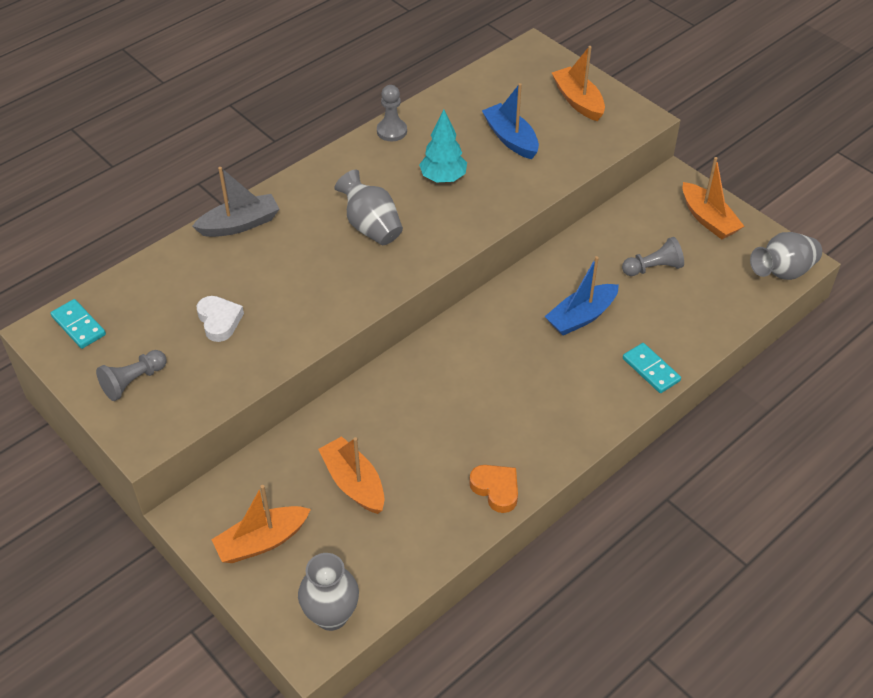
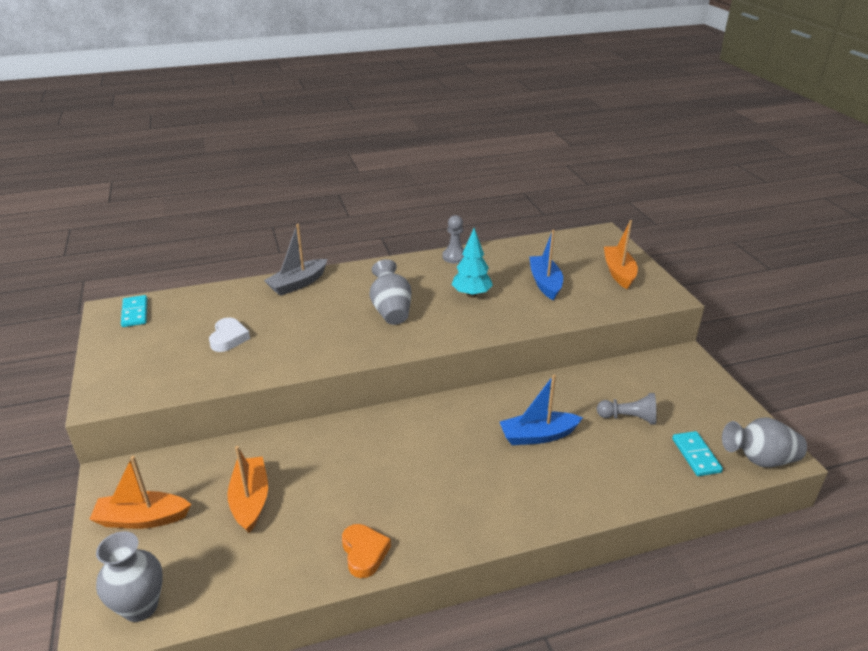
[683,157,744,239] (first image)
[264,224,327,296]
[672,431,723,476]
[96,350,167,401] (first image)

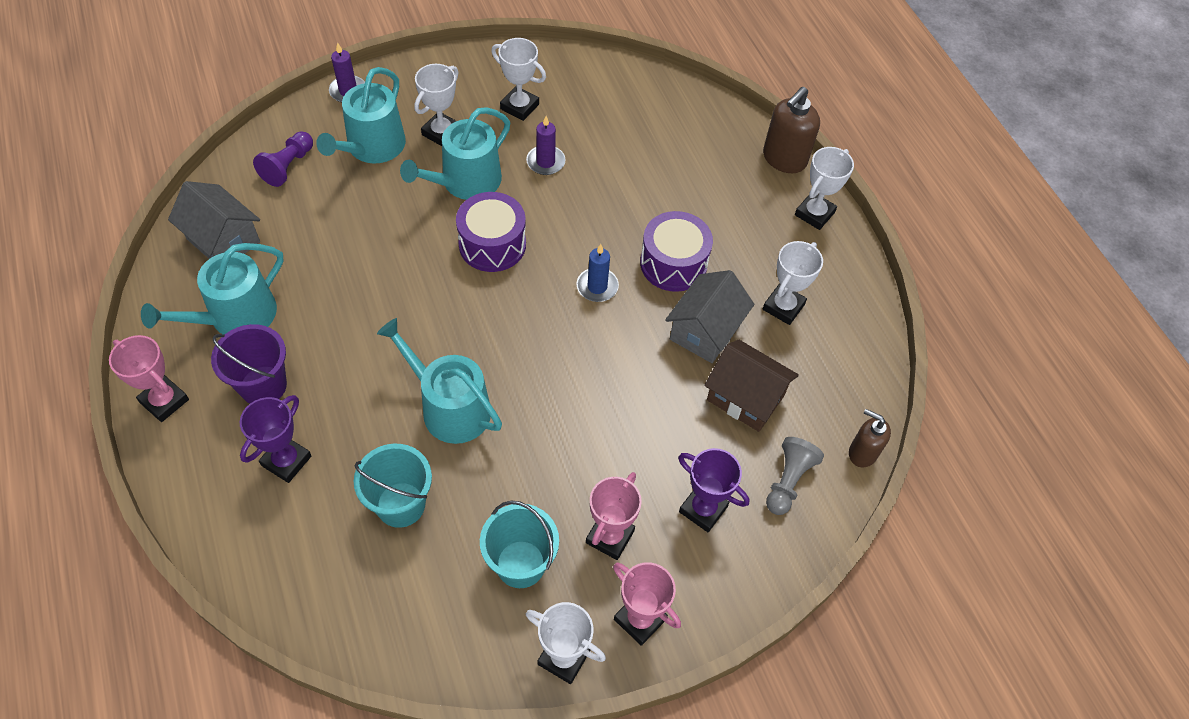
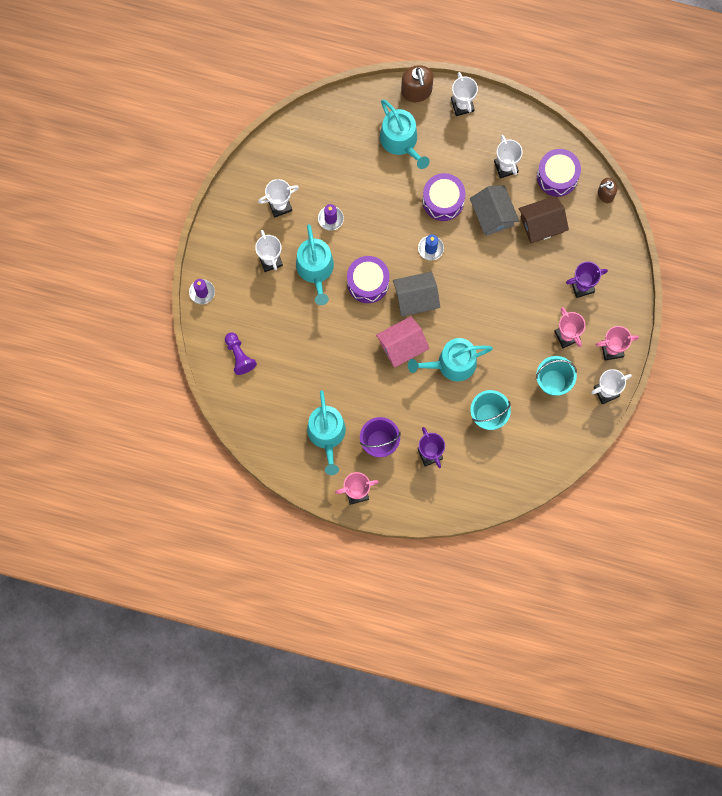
[380,99,430,169]
[393,272,440,316]
[766,437,824,515] (first image)
[537,149,581,197]
[376,316,430,368]

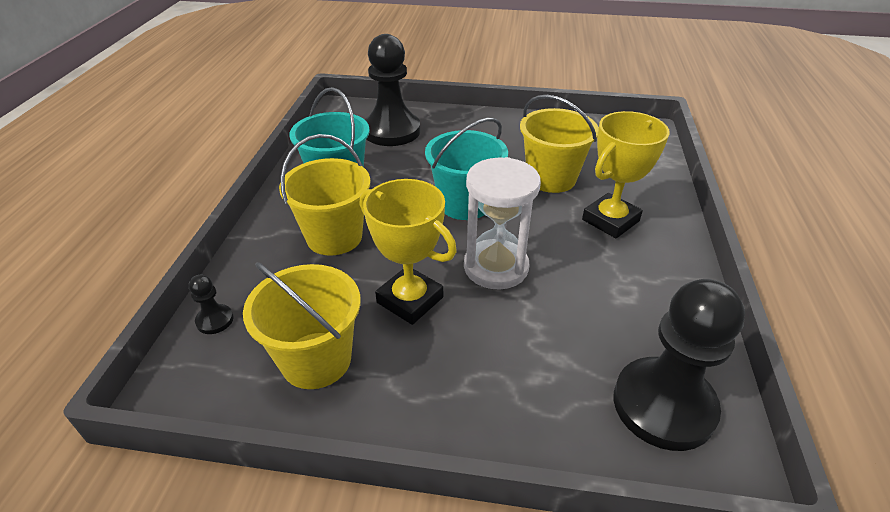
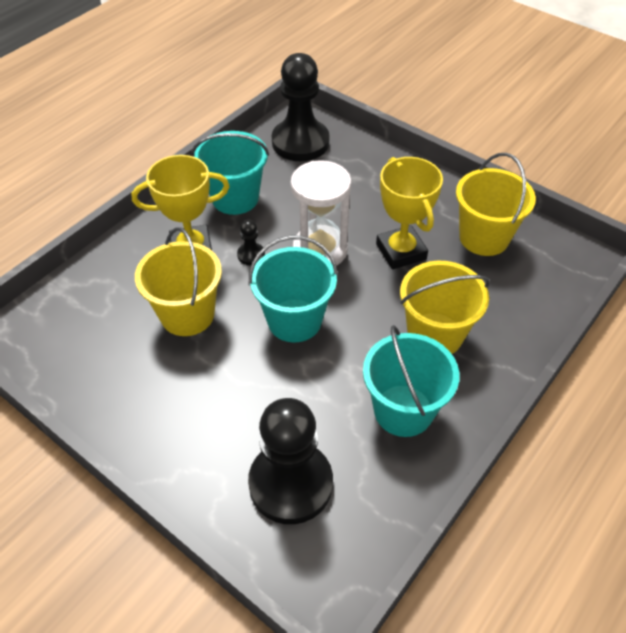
[237,220,265,265]
[192,131,269,215]

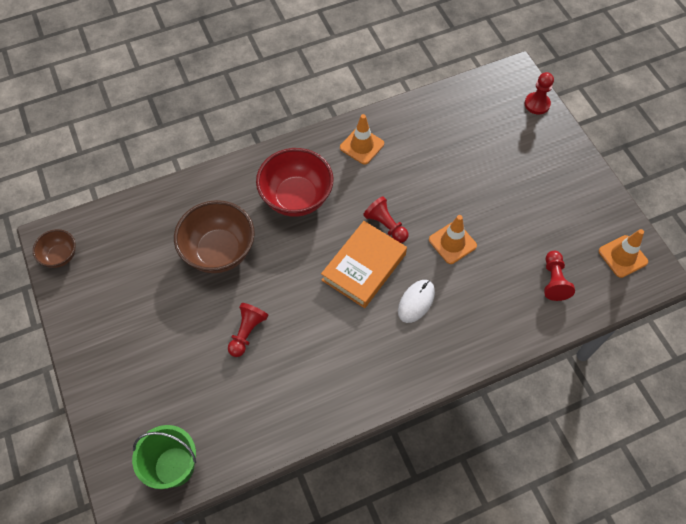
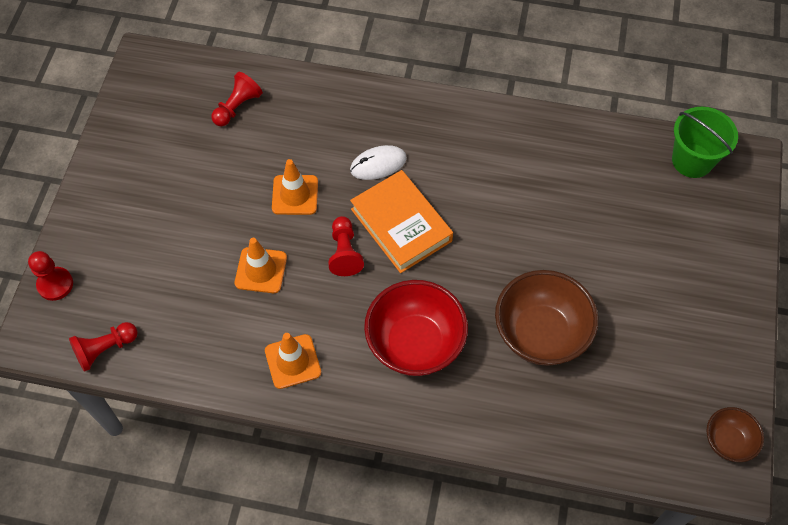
[350,170,453,273]
[235,238,287,293]
[69,322,138,372]

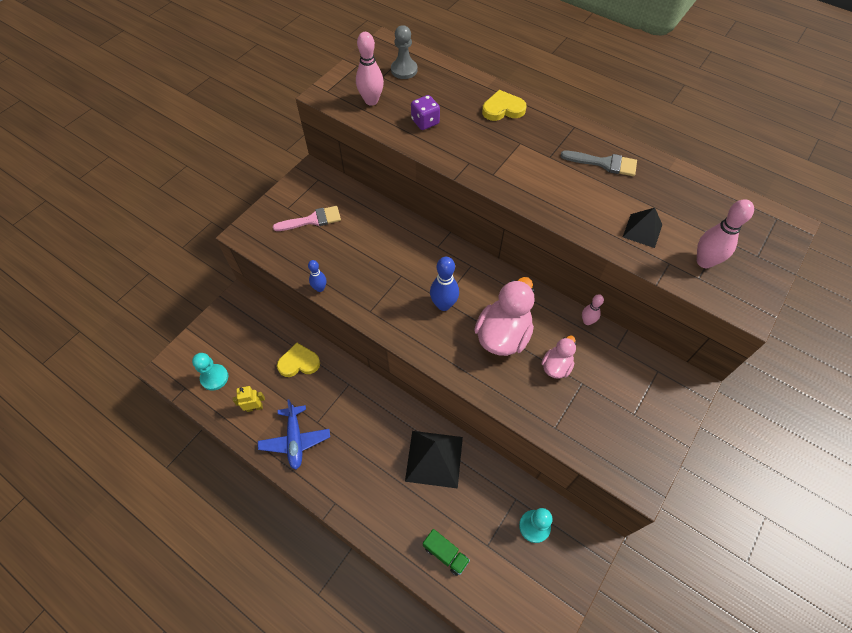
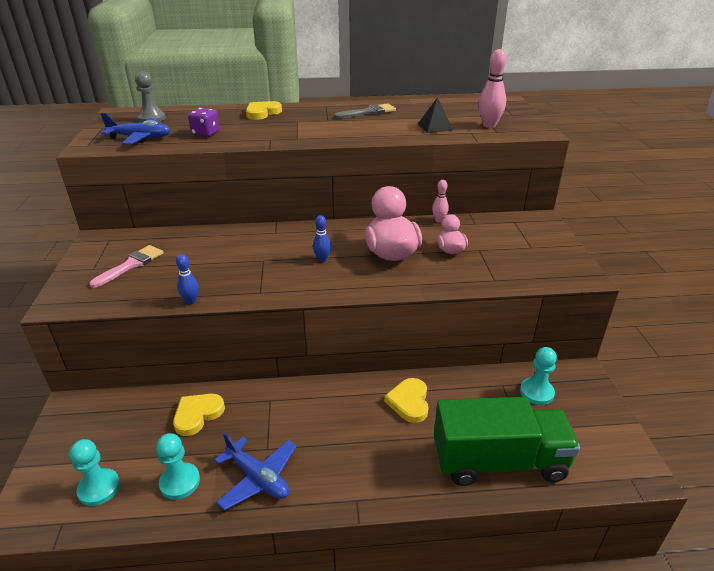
[101,113,171,145]
[313,215,331,262]
[156,433,200,500]
[384,378,429,423]
[434,397,580,486]

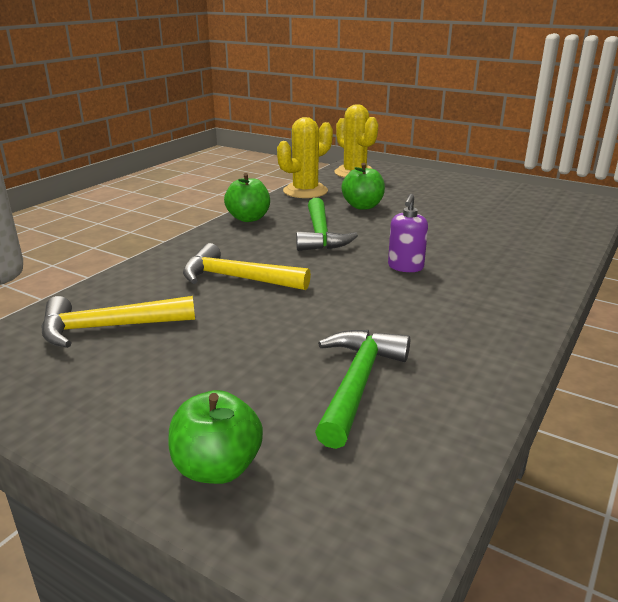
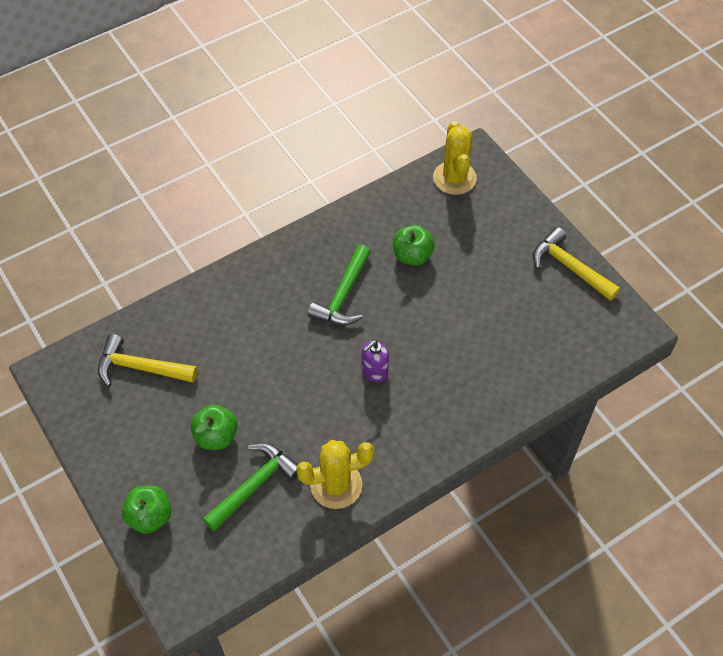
[296,440,374,509]
[191,405,237,450]
[533,227,620,301]

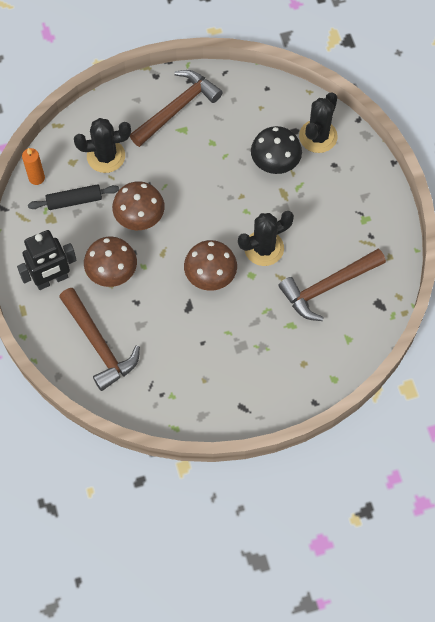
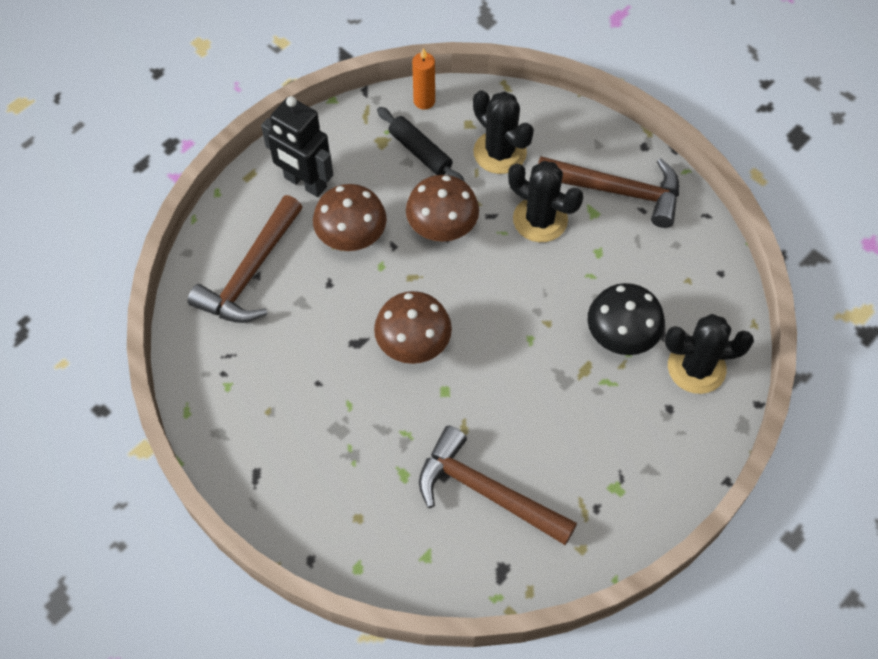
[508,161,583,242]

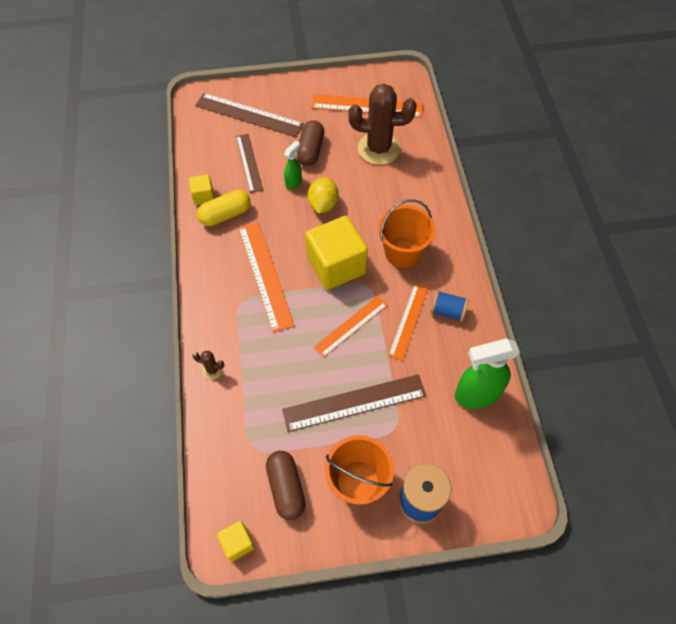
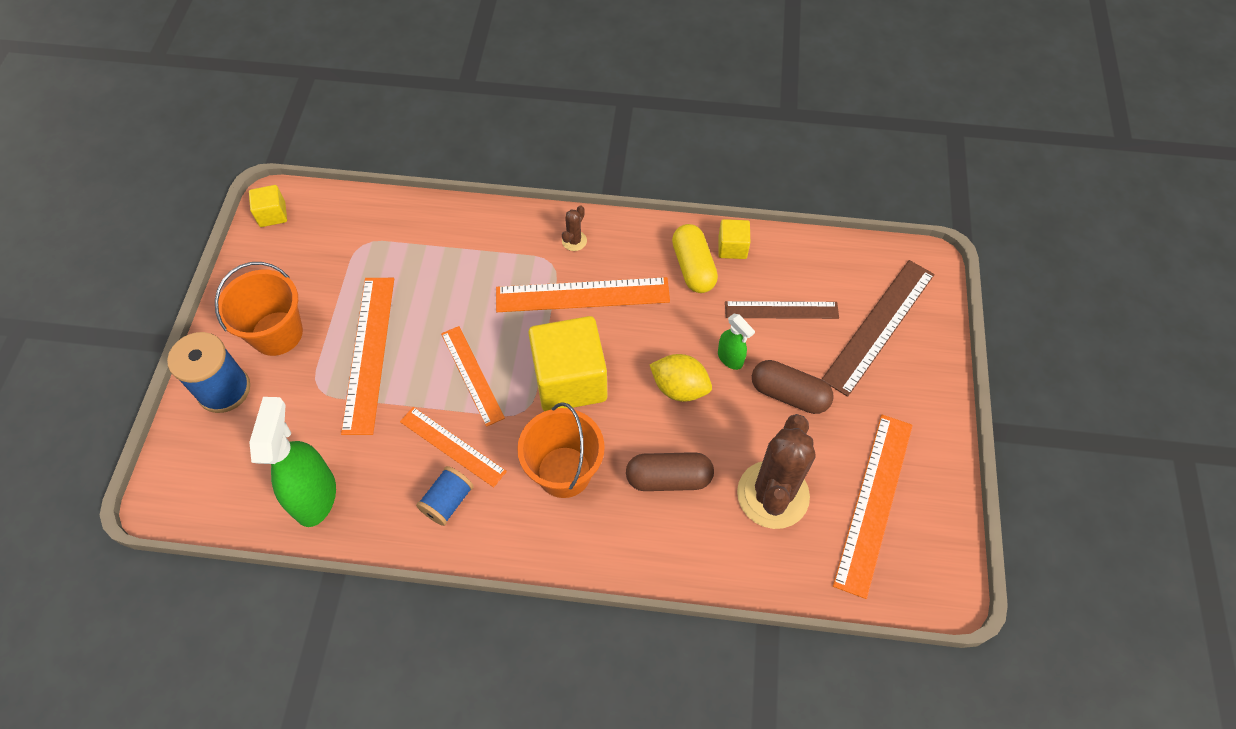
[562,205,587,251]
[341,278,394,435]
[626,452,714,491]

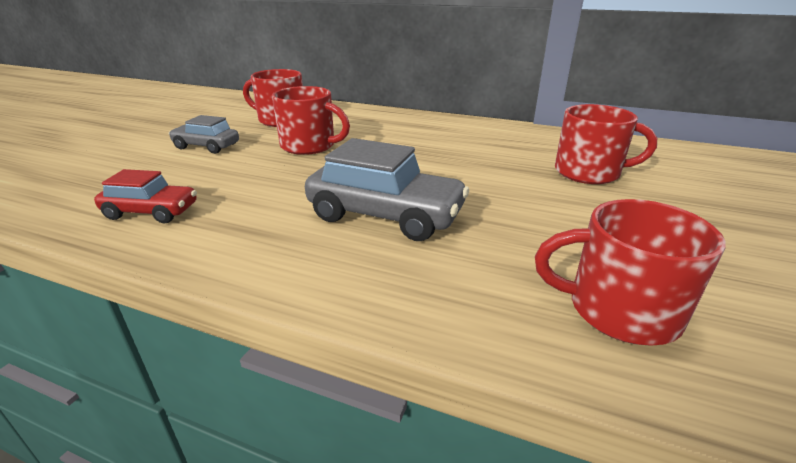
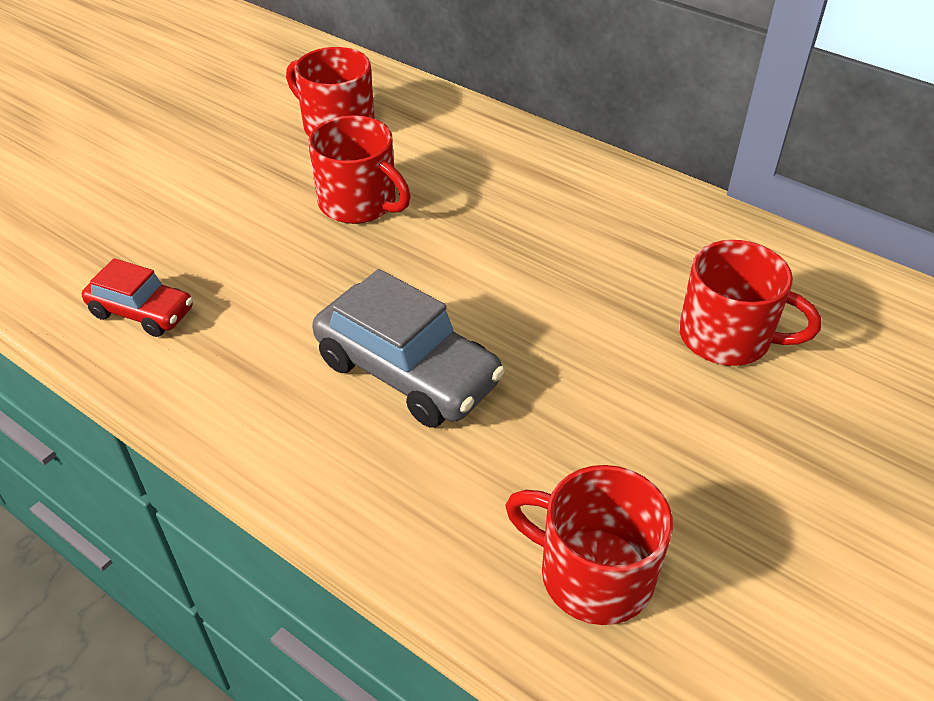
[169,115,239,154] (first image)

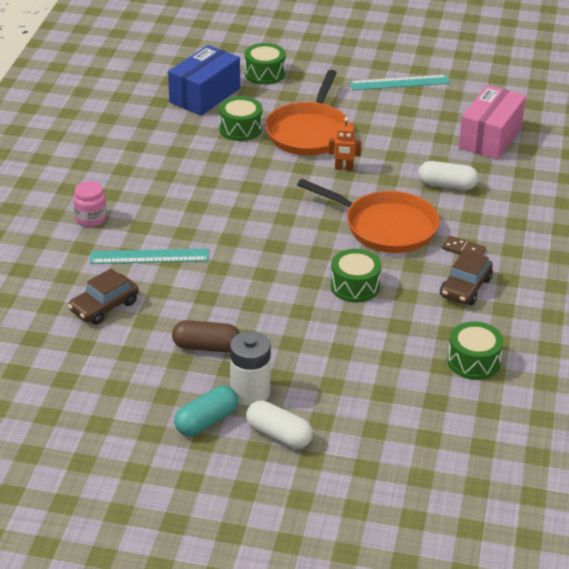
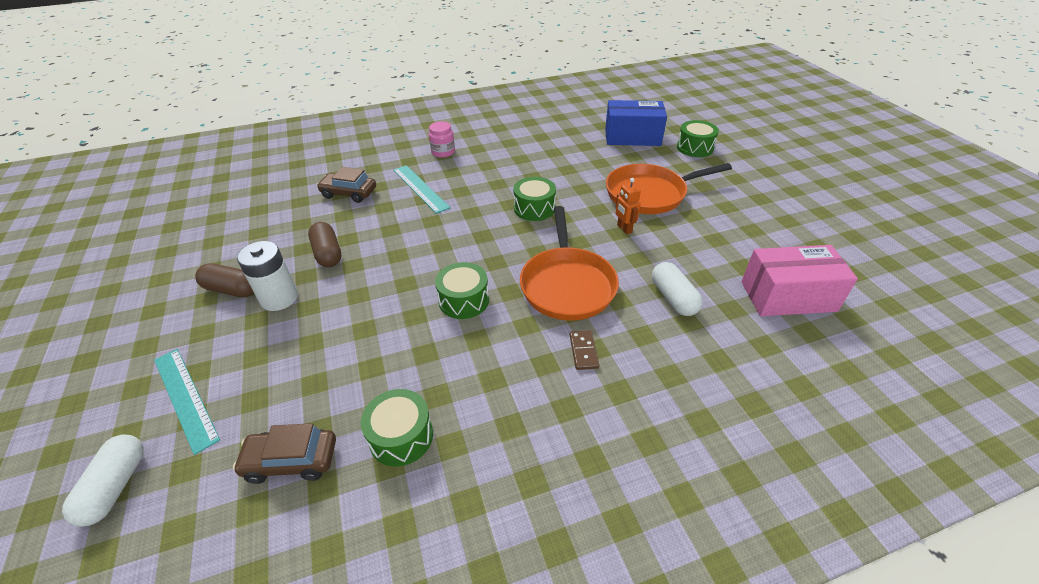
[154,349,220,455]
[513,177,556,221]
[233,423,336,484]
[195,263,254,297]
[62,435,144,527]

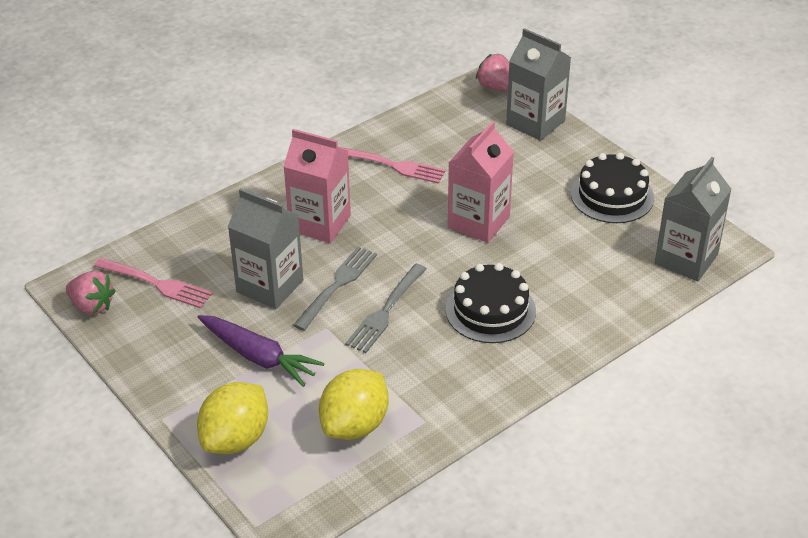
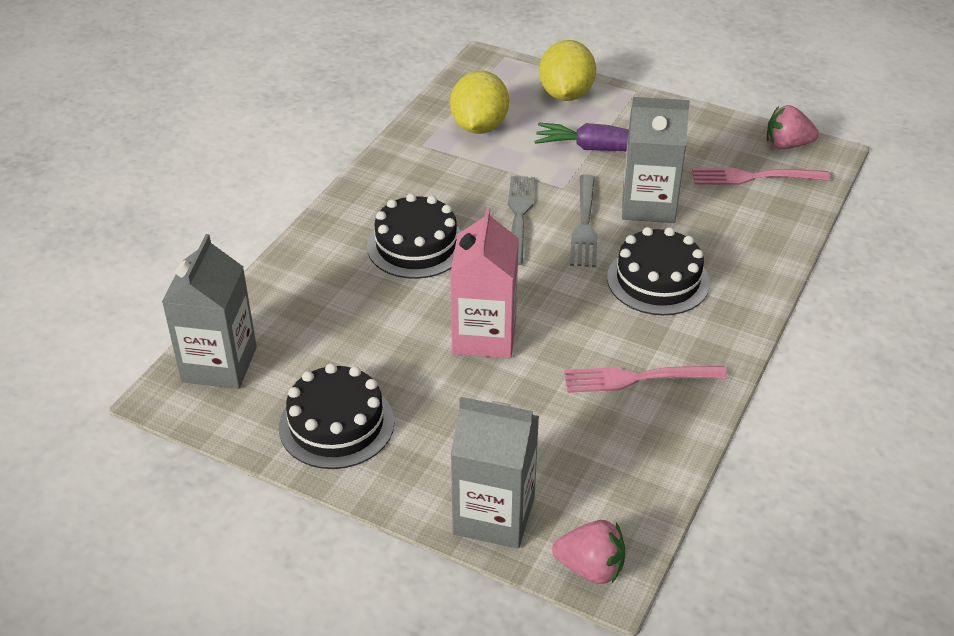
[607,227,710,315]

